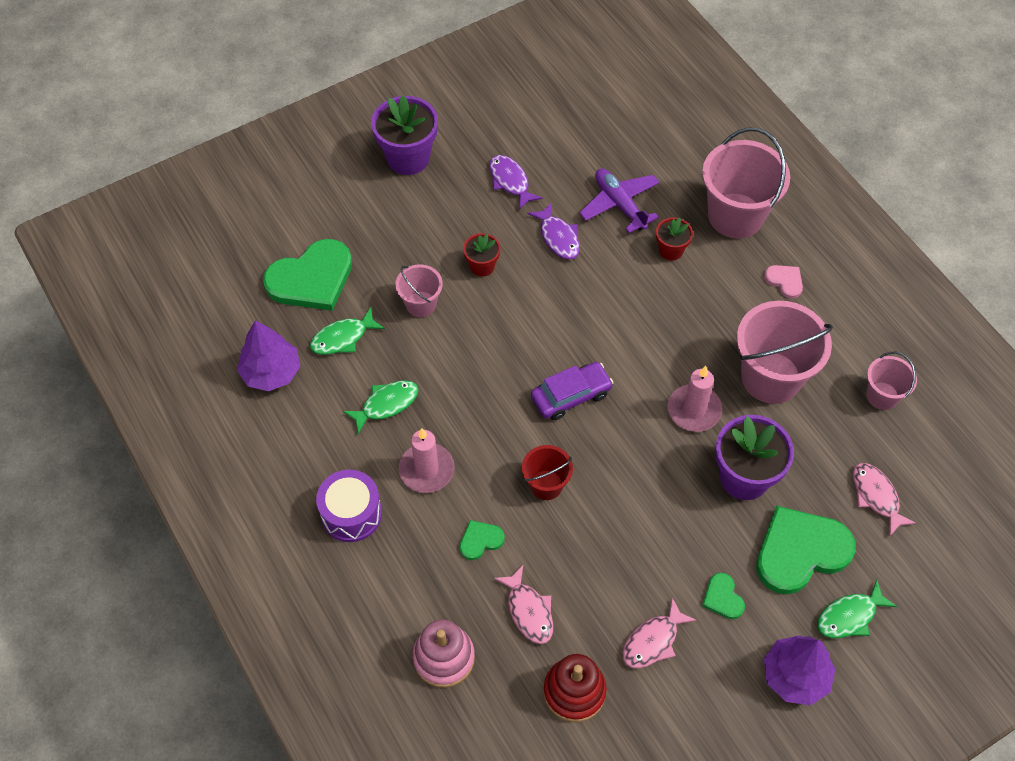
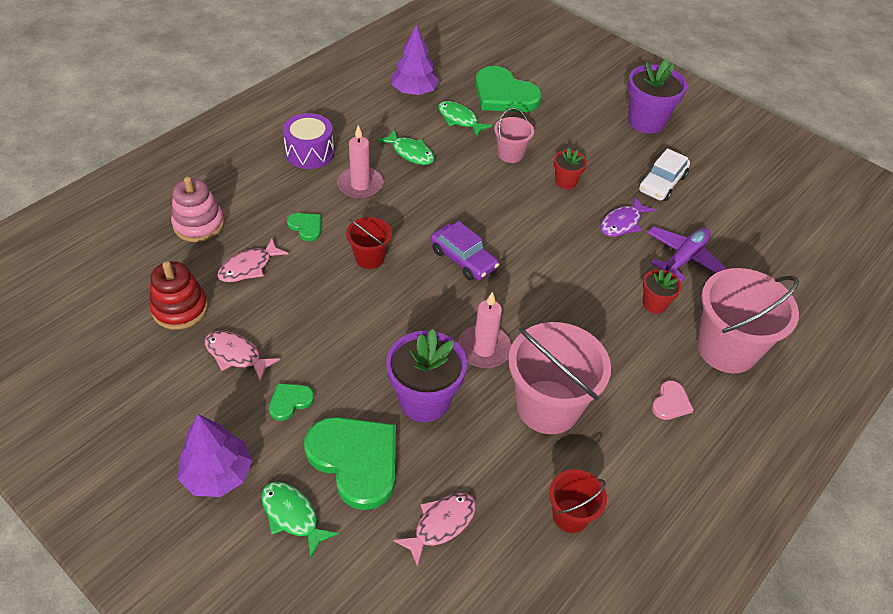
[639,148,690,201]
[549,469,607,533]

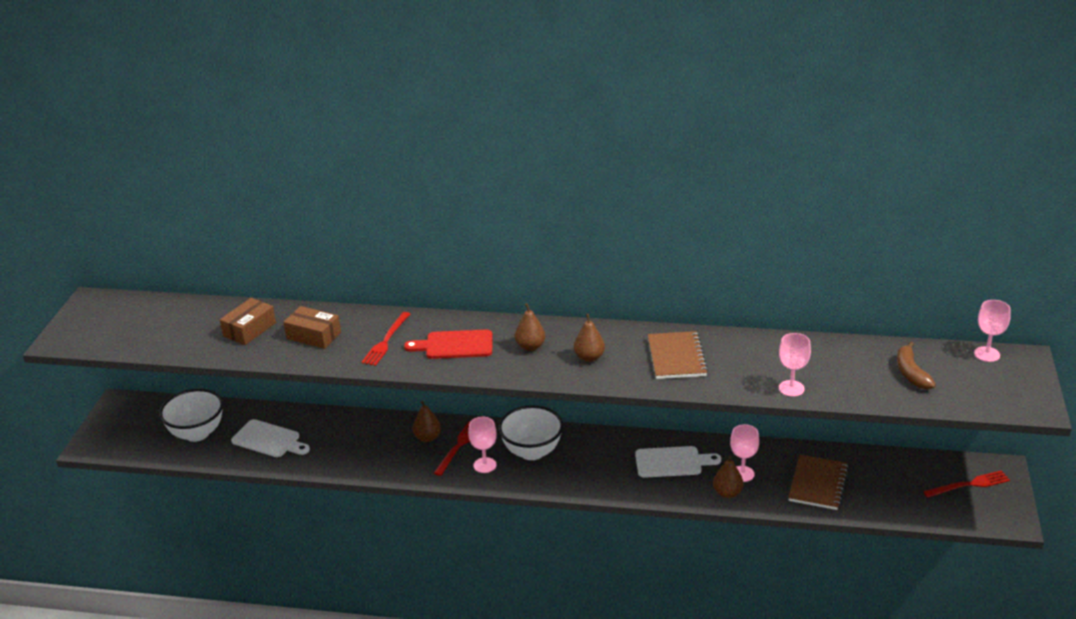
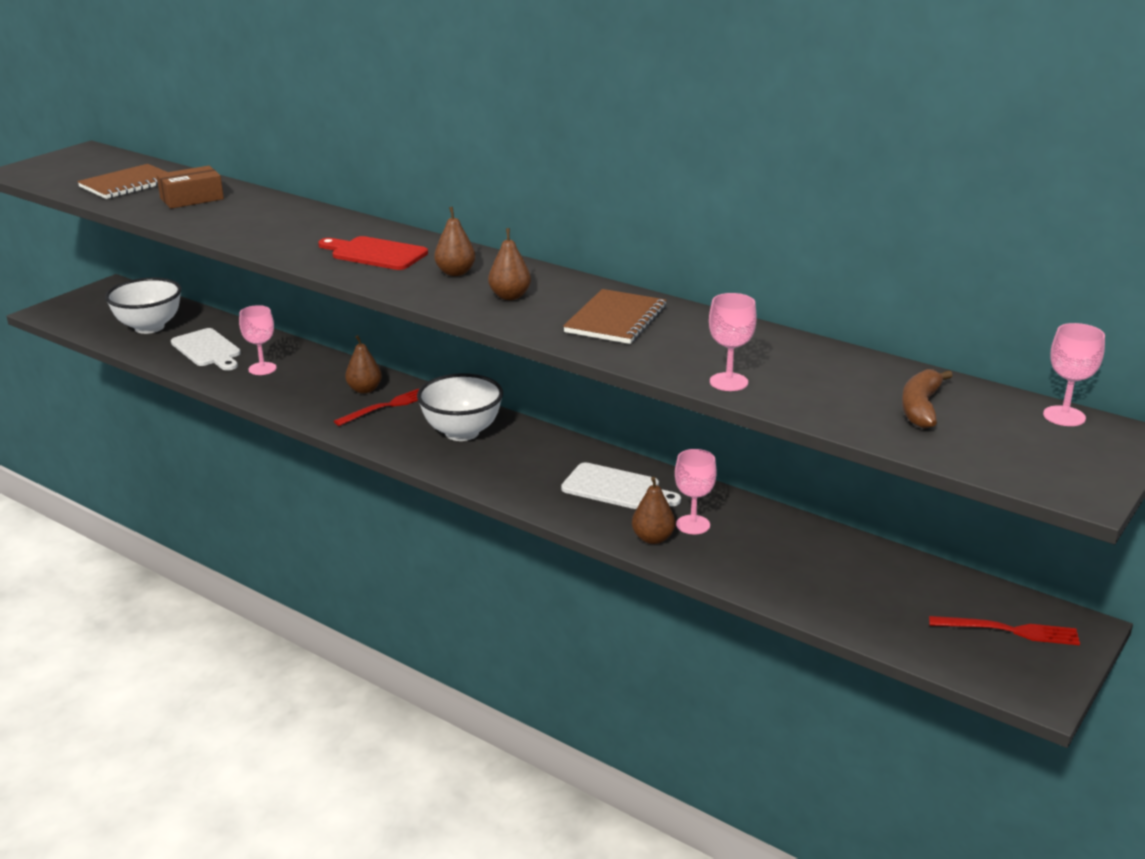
[284,306,341,349] (first image)
[361,312,410,366] (first image)
[239,305,277,375]
[77,164,167,199]

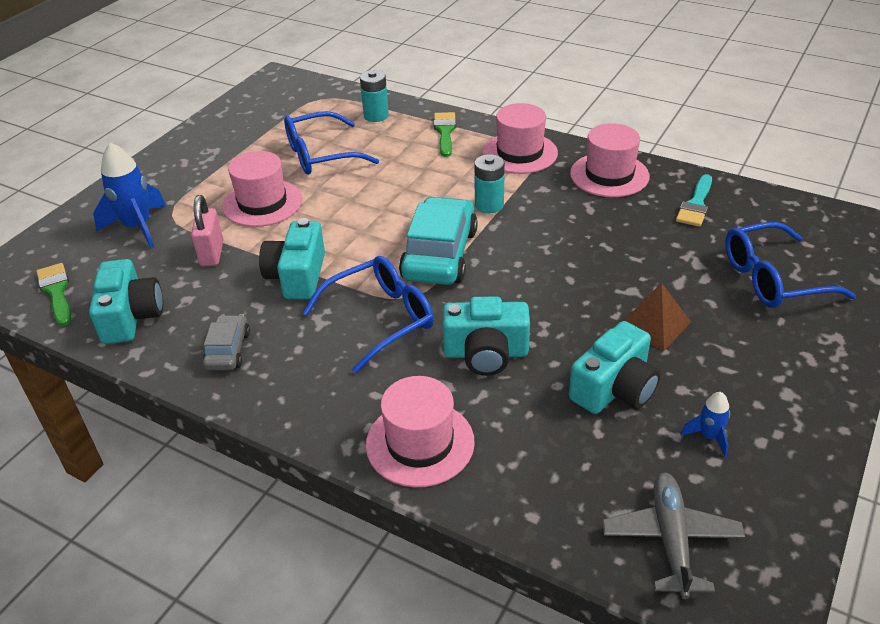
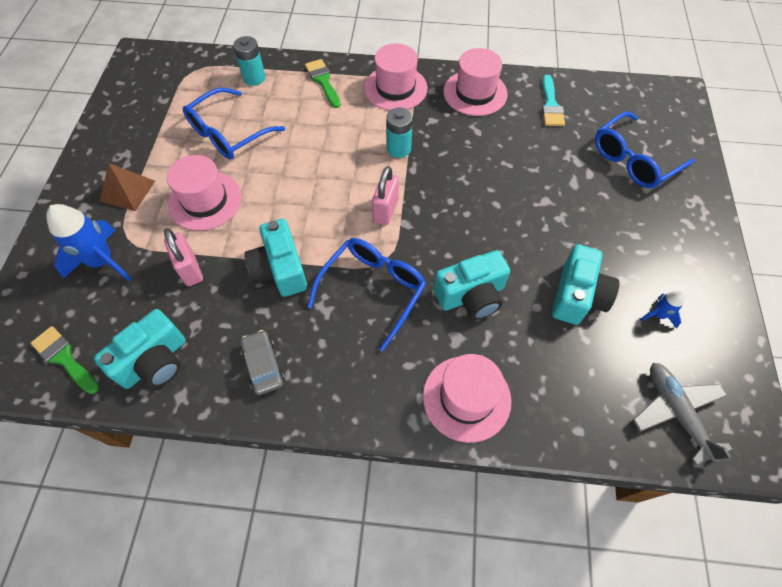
[372,166,399,225]
[94,309,186,389]
[100,163,155,211]

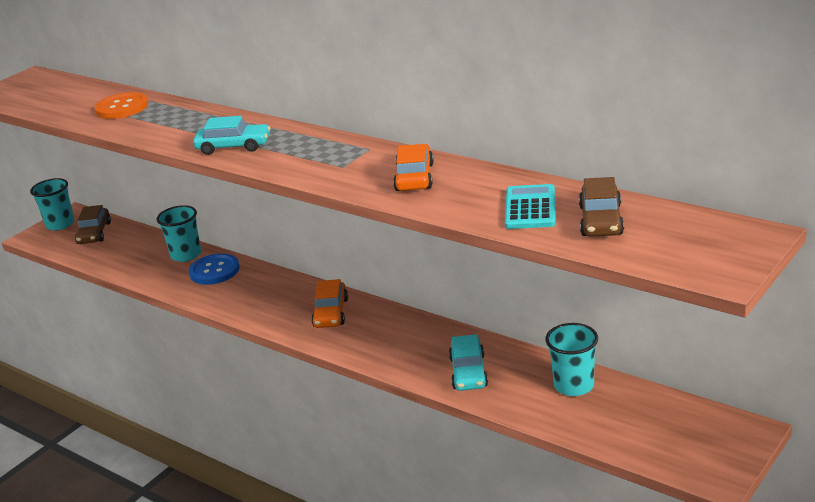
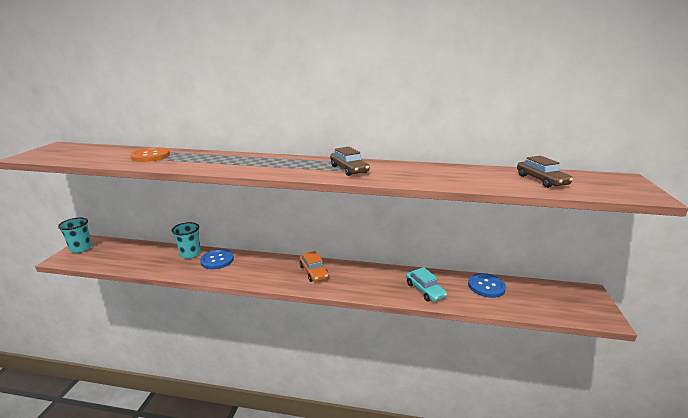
[193,116,270,155] (first image)
[393,144,434,191] (first image)
[505,184,555,229] (first image)
[330,147,370,176]
[468,273,506,298]

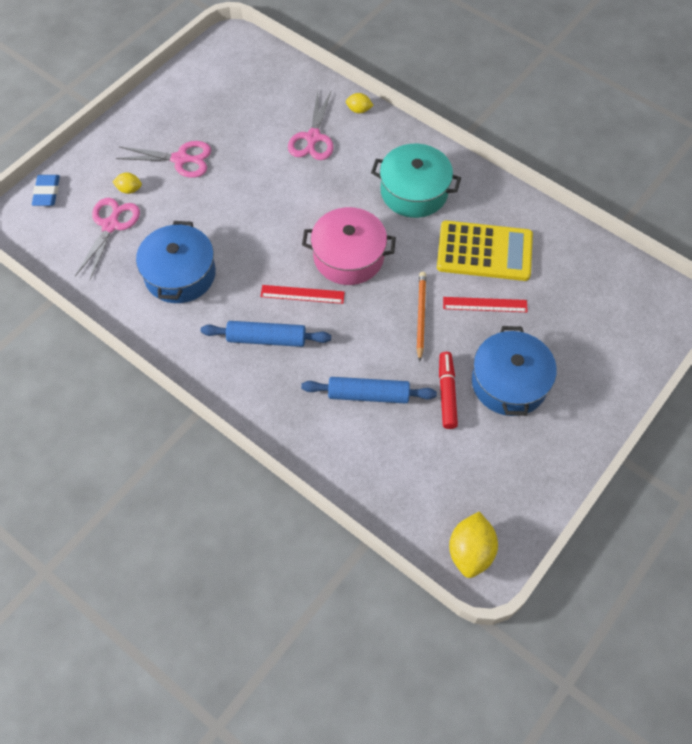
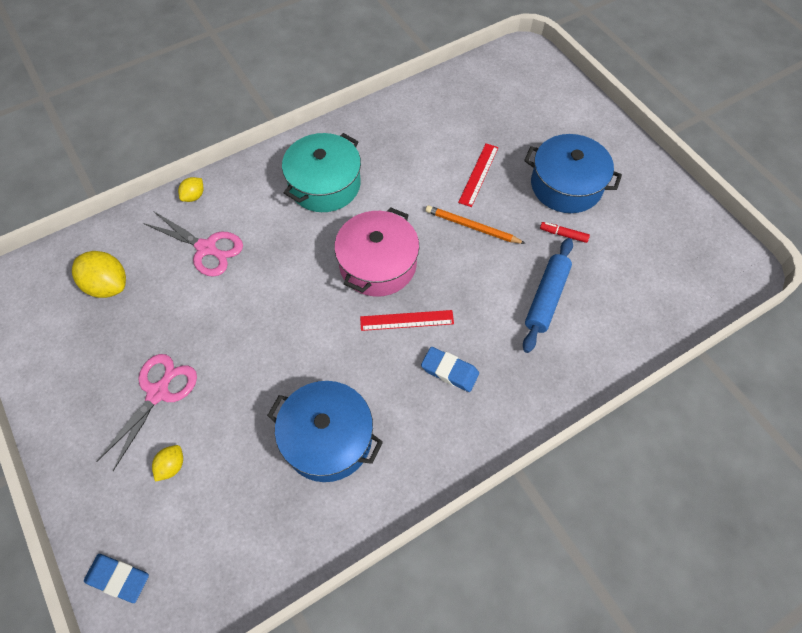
[75,198,140,280] (first image)
[437,220,533,281] (first image)
[360,310,454,331]
[421,347,479,392]
[540,222,590,243]
[72,251,126,298]

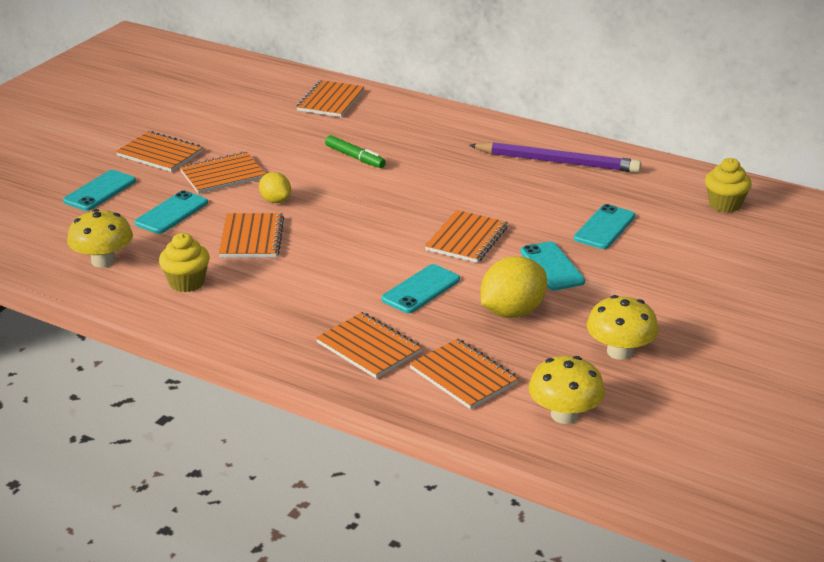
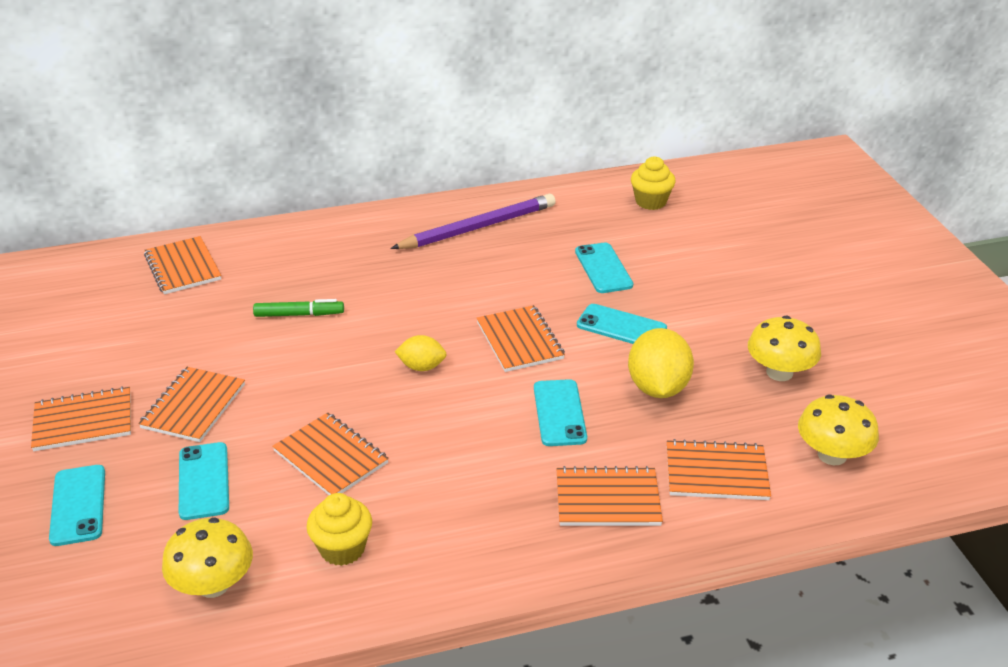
[394,335,447,371]

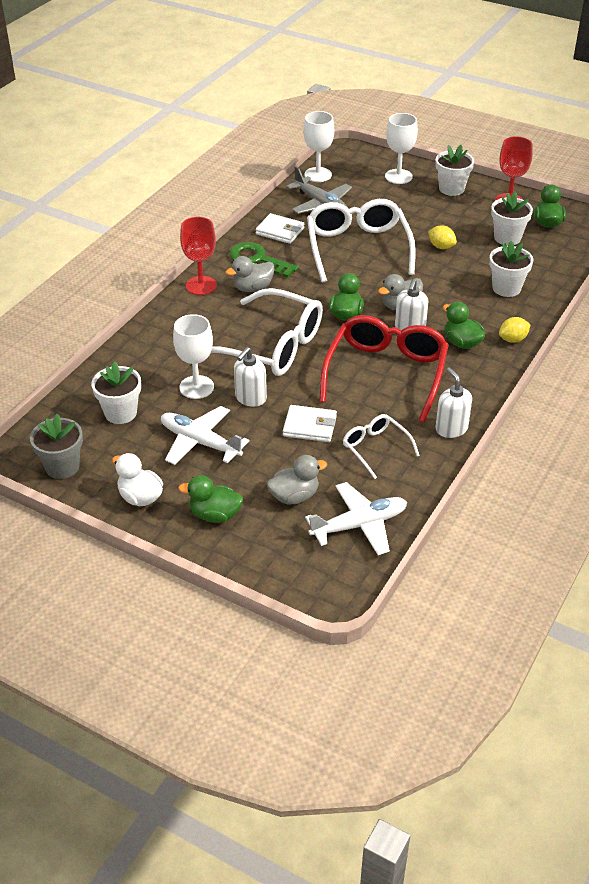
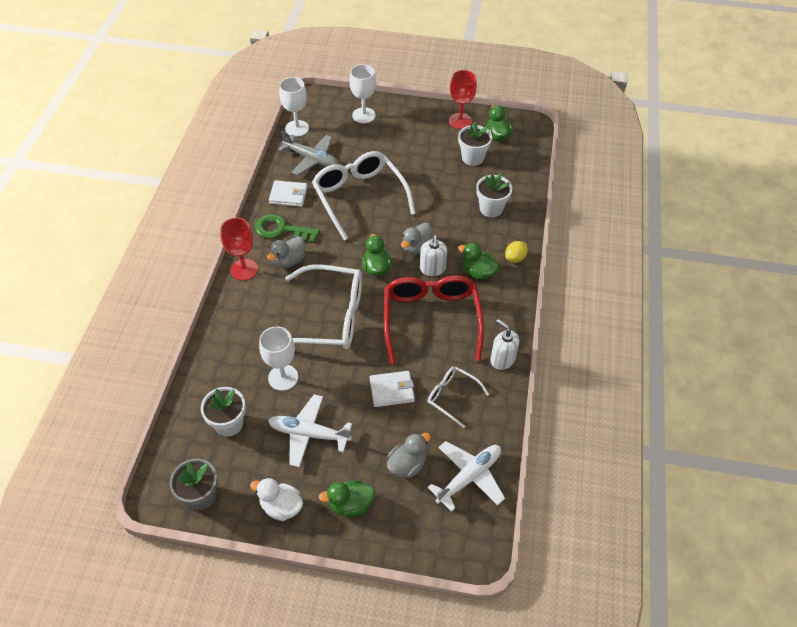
[436,145,474,196] (first image)
[428,226,457,249] (first image)
[234,347,267,407] (first image)

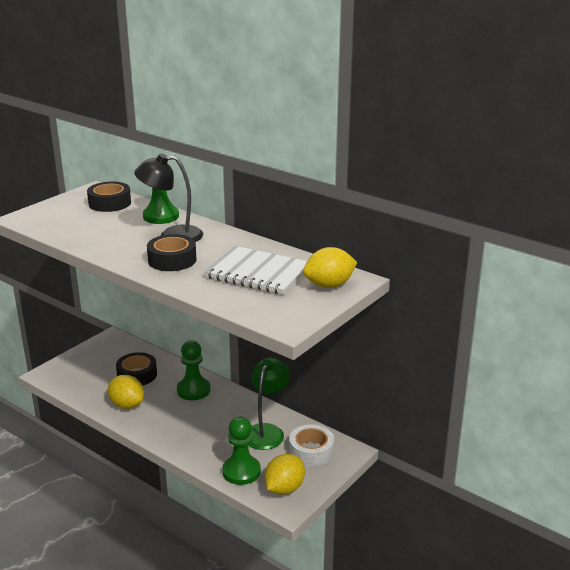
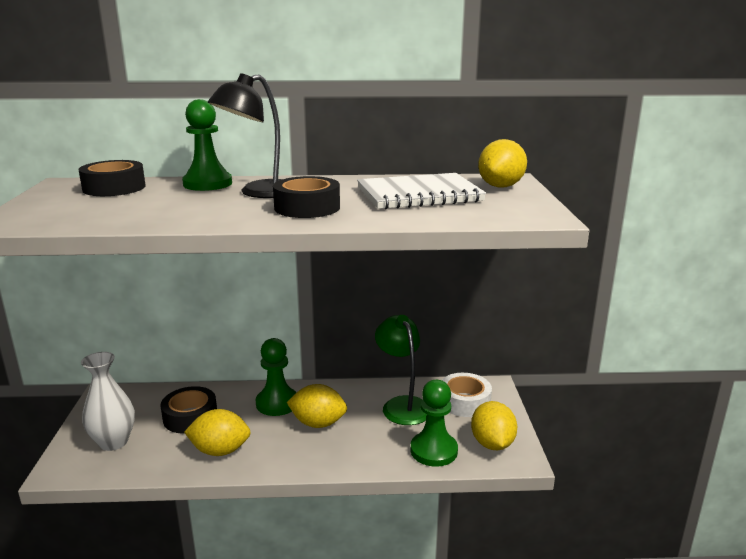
[81,352,135,451]
[287,384,347,428]

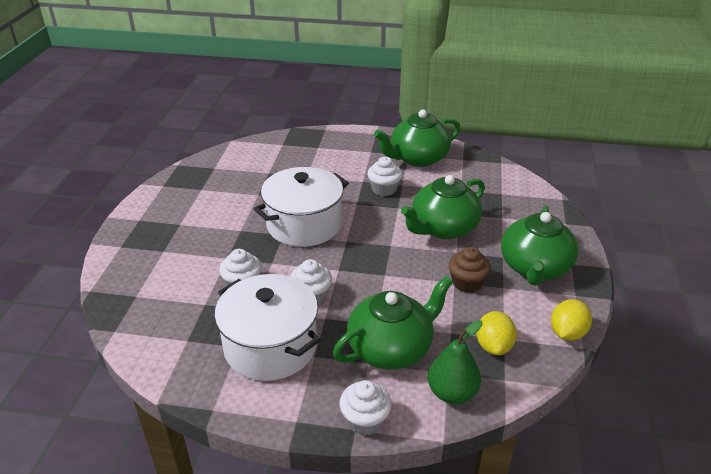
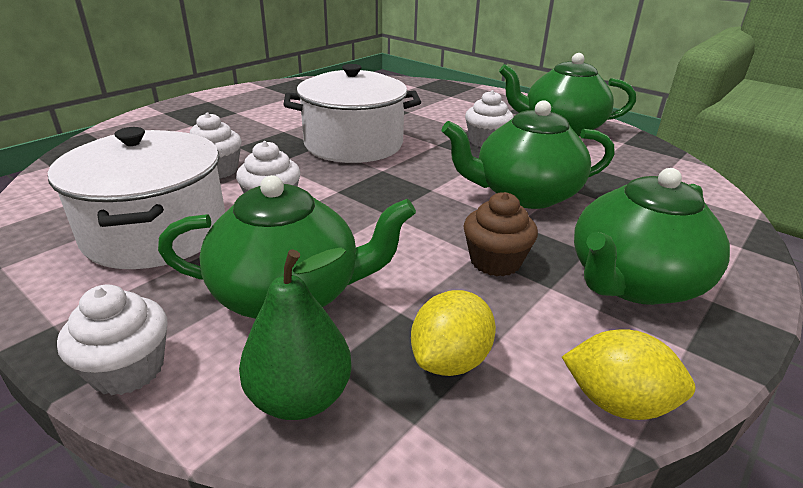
[562,329,695,420]

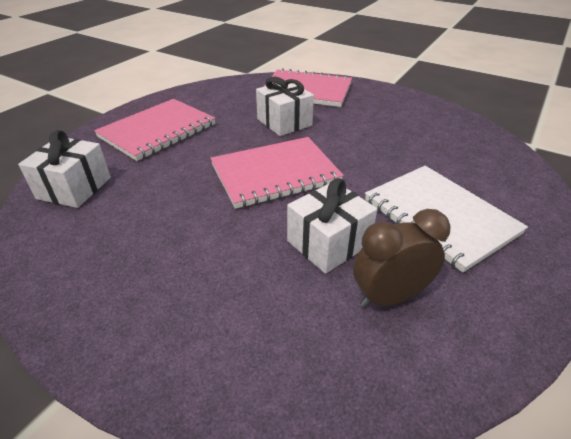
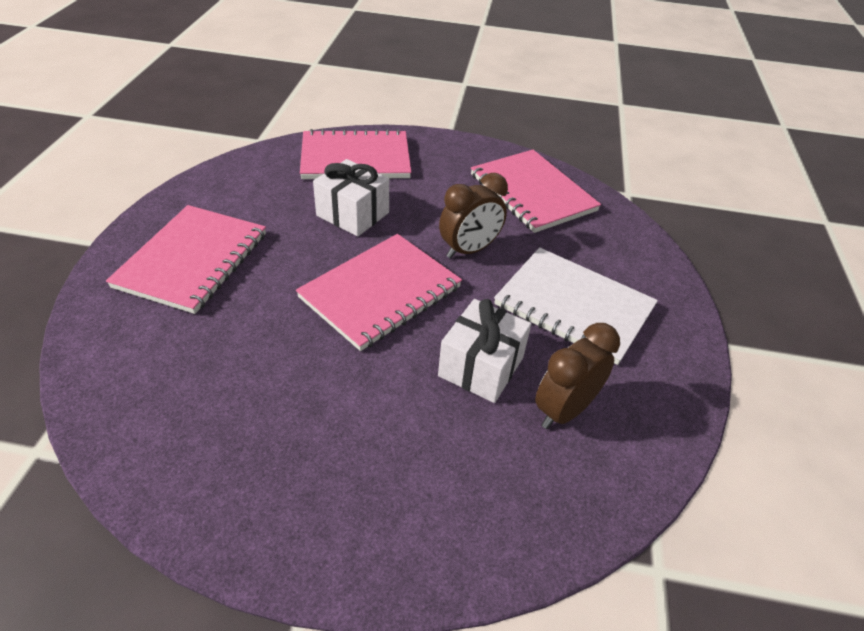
[18,130,111,208] (first image)
[471,150,601,233]
[439,173,508,259]

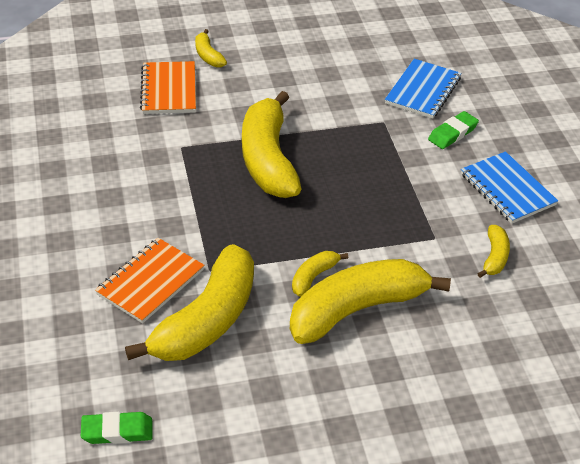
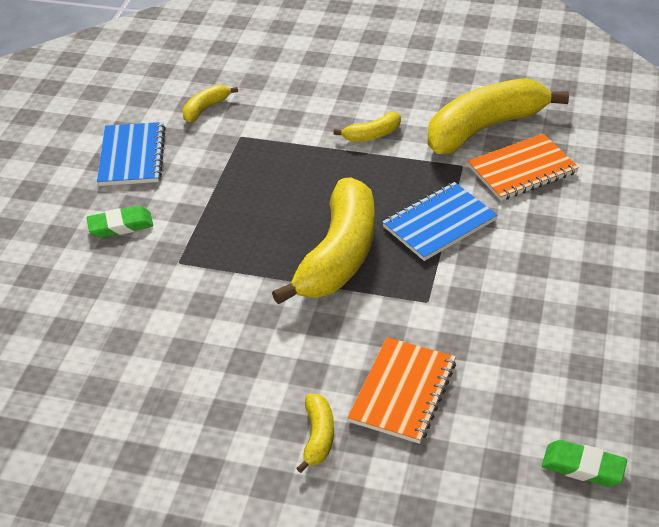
[382,182,497,261]
[290,259,451,344] (first image)
[542,440,627,487]

